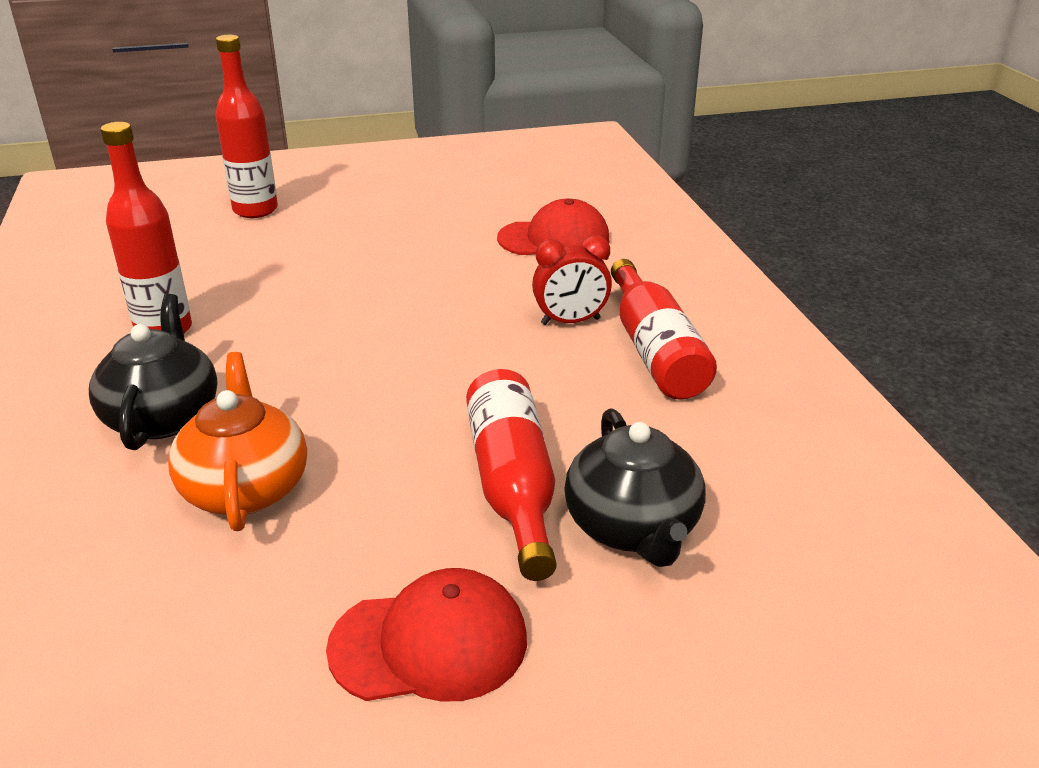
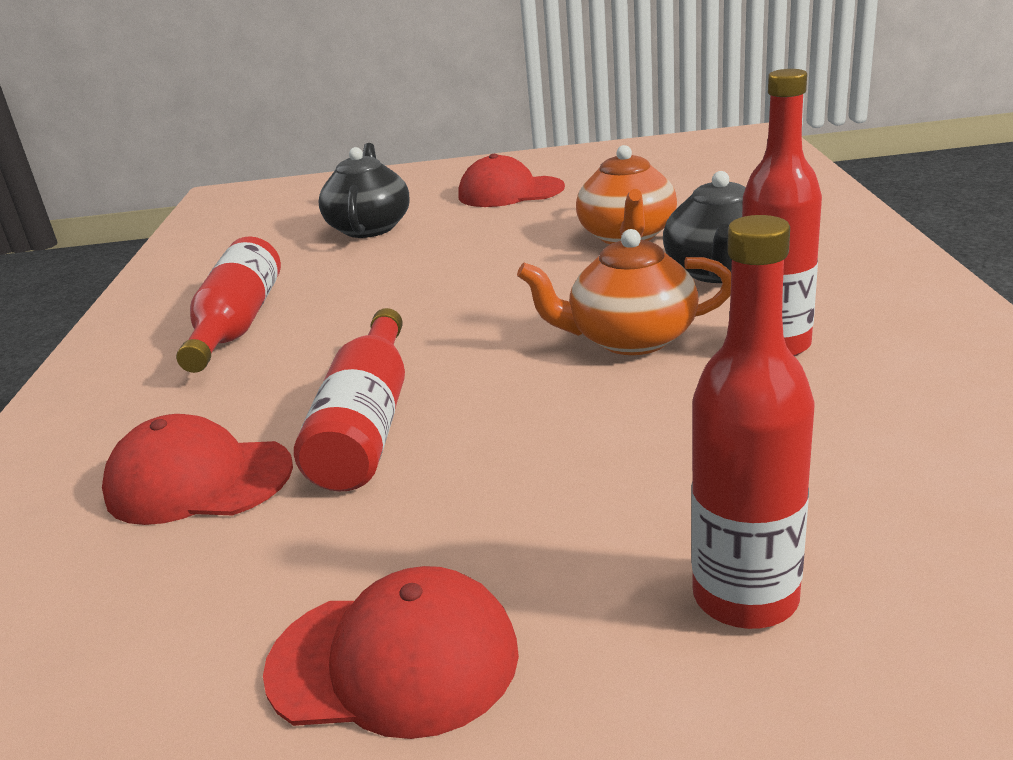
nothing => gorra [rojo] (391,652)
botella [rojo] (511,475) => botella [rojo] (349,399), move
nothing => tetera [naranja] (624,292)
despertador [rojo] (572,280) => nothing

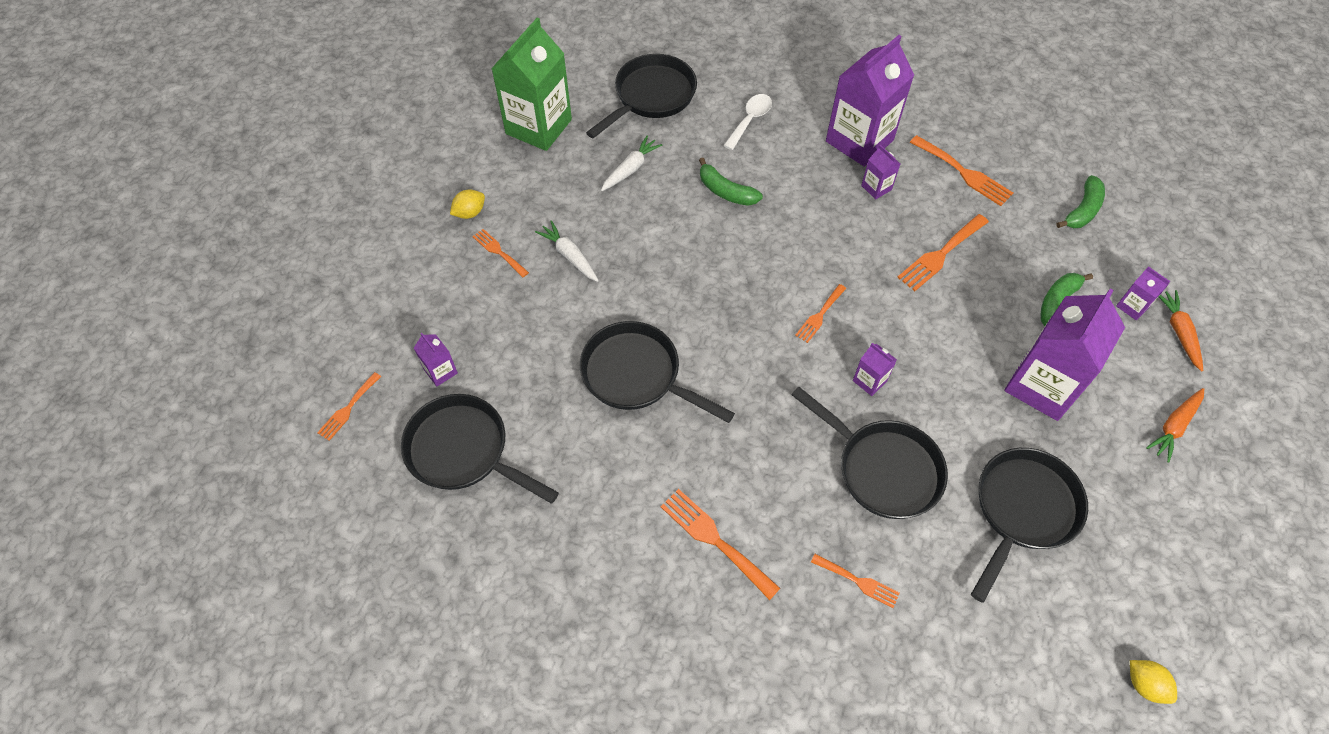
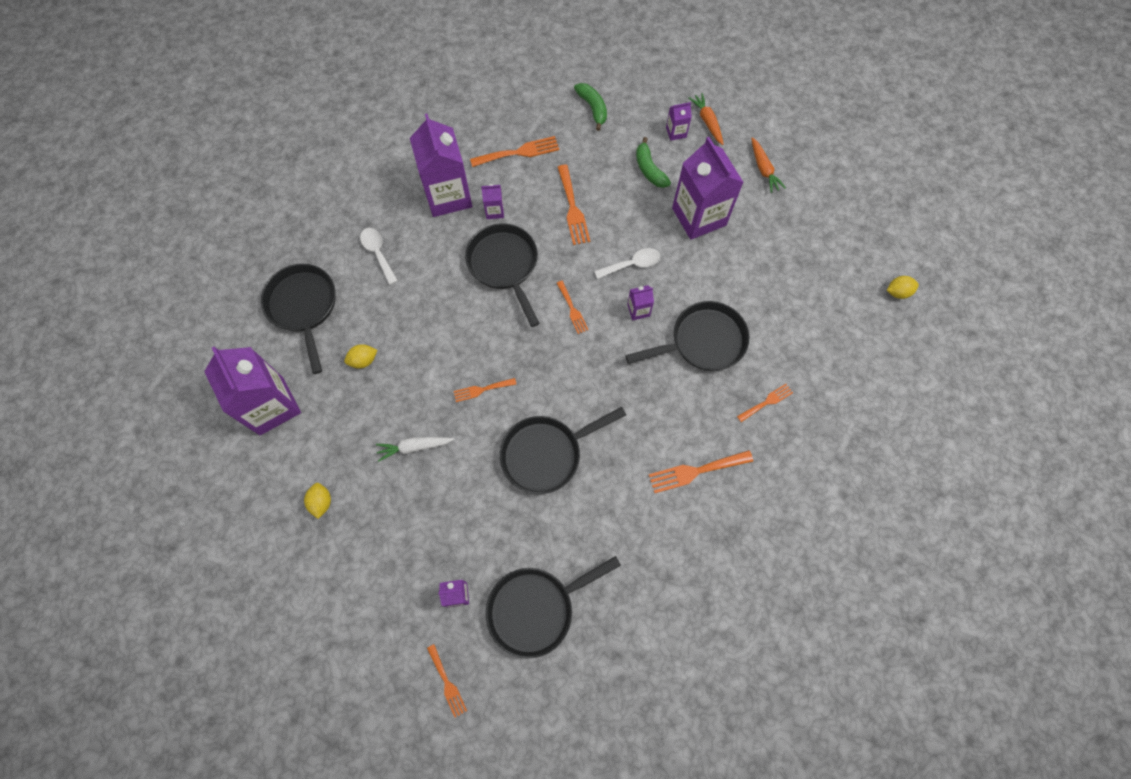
cartón de leche [verde] (531,84) => cartón de leche [morado] (252,391)
zanahoria [blanco] (631,163) => limón [amarillo] (360,356)
tenedor [naranja] (500,253) => tenedor [naranja] (485,390), move
sartén [negro] (1029,525) => sartén [negro] (502,275), move
nothing => cuchara [blanco] (627,263)
zanahoria [naranja] (1181,331) => zanahoria [naranja] (706,119), 45 degrees clockwise
plátano [verde] (731,182) => nothing

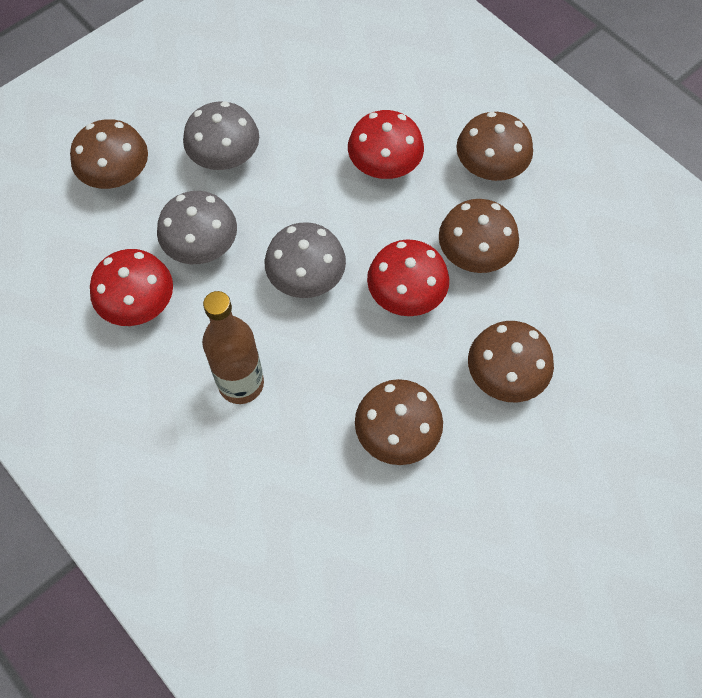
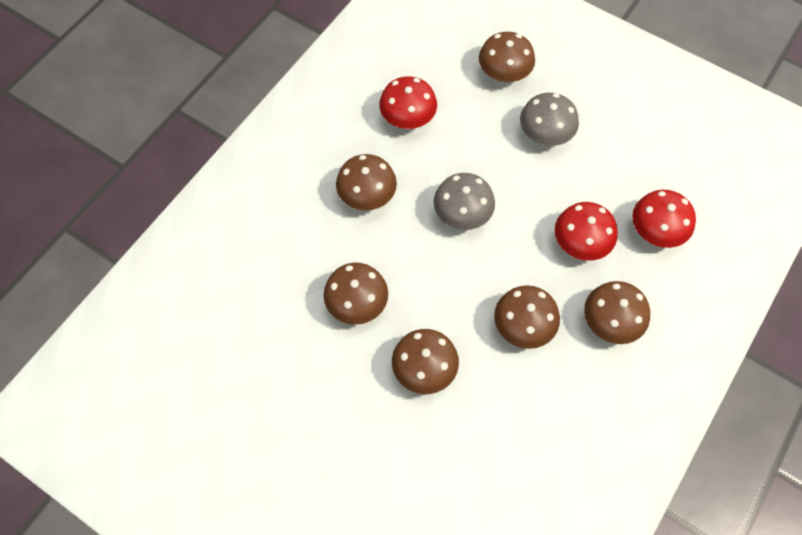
botella [marrón] (233,347) => seta [marrón] (366,182)
seta [rojo] (408,277) => seta [rojo] (664,219), move
seta [gris] (197,227) => nothing

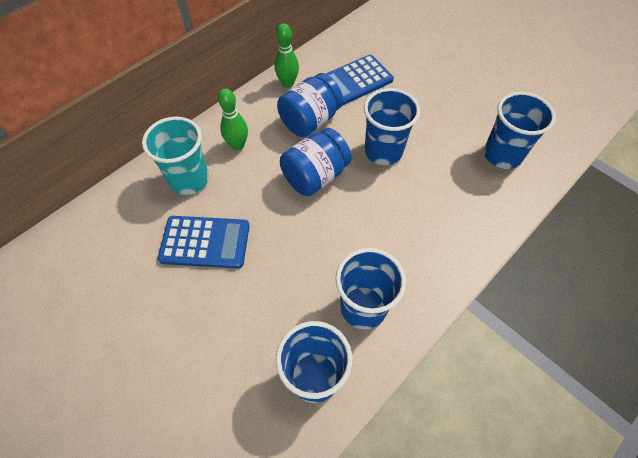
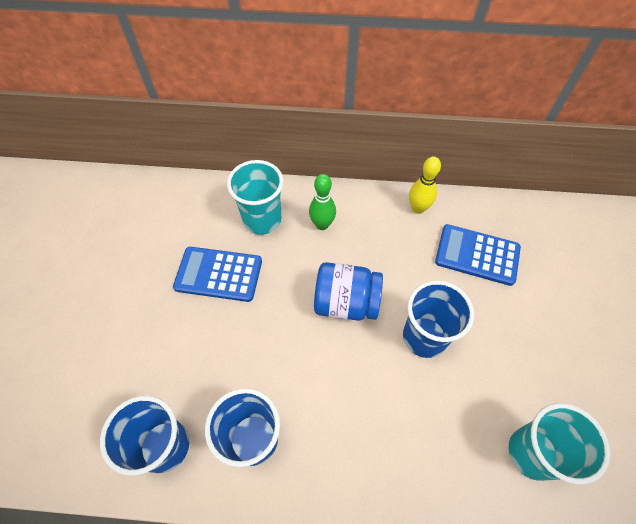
calculadora [azul] (204,242) => calculadora [azul] (217,274), 135 degrees clockwise
bolo [verde] (286,55) => bolo [amarillo] (425,185)
vaso [azul] (520,130) => vaso [turquesa] (559,444)
tarro [azul] (310,105) => nothing

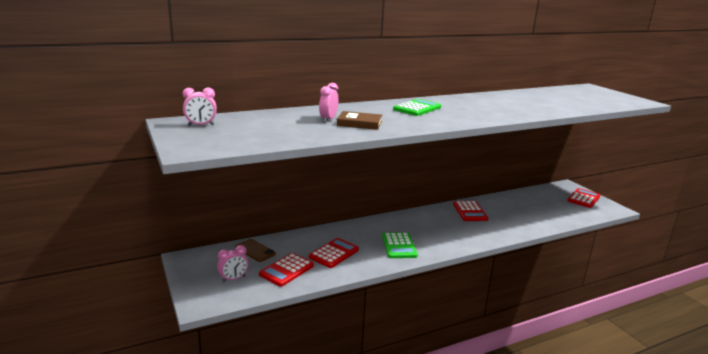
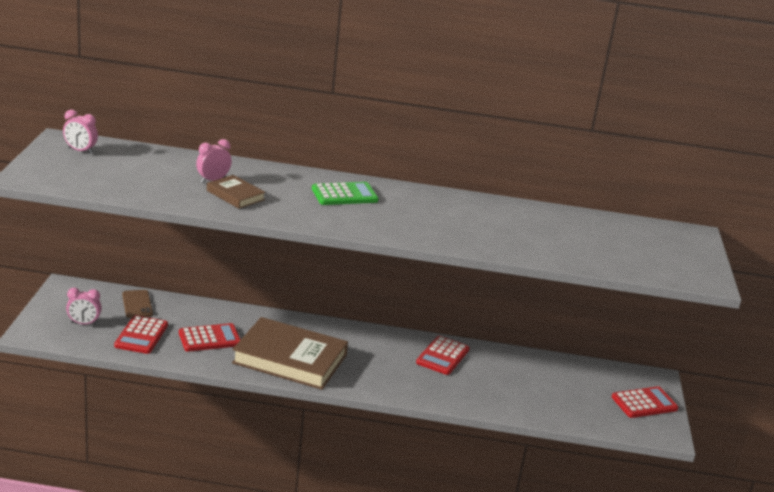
calculadora [rojo] (286,270) => calculadora [rojo] (141,334), 60 degrees counterclockwise
calculadora [verde] (400,245) => libro [marrón] (290,353)

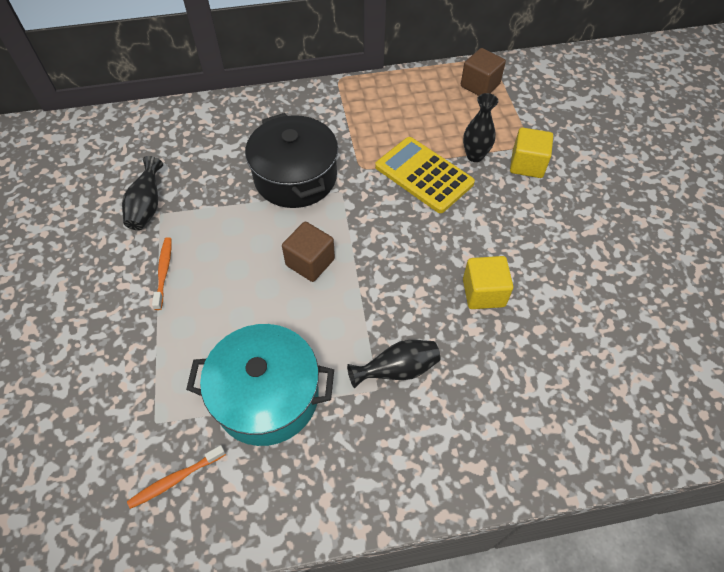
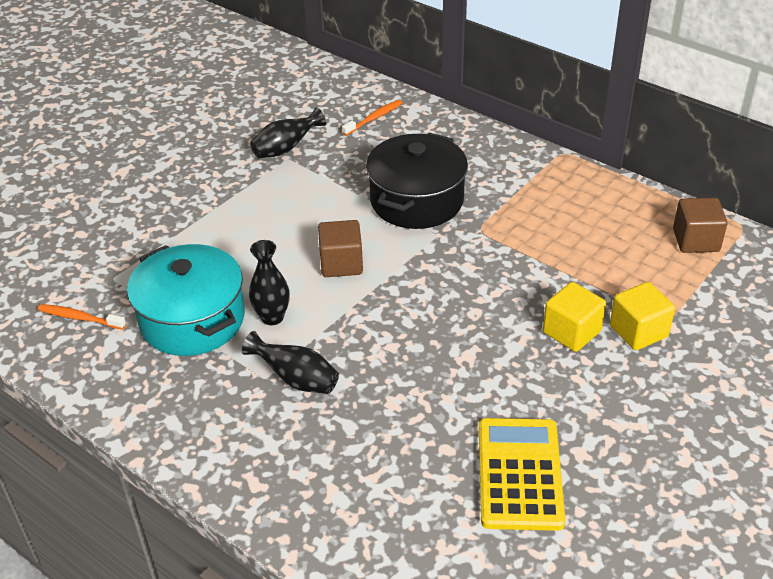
florero [negro] (480,127) => florero [negro] (269,282), move
cepillo de dientes [naranja] (162,273) => cepillo de dientes [naranja] (372,118), move
calculadora [amarillo] (425,175) => calculadora [amarillo] (522,474), move
cubo [amarillo] (488,282) => cubo [amarillo] (574,317), move

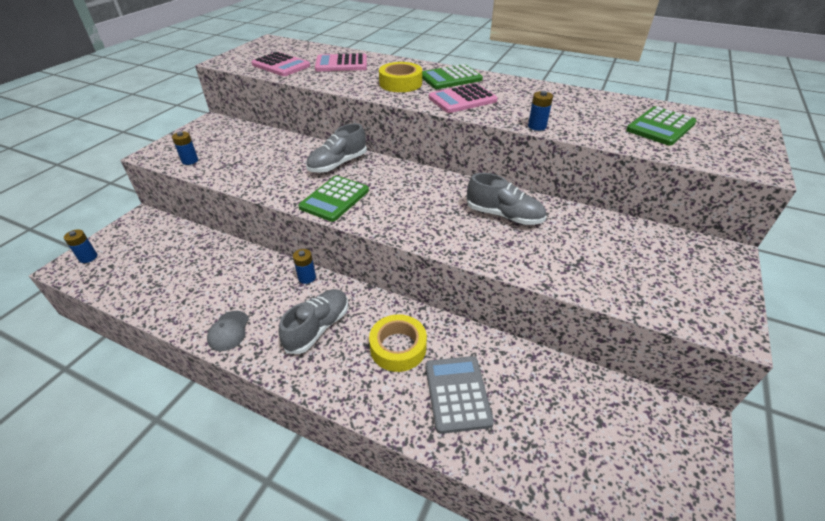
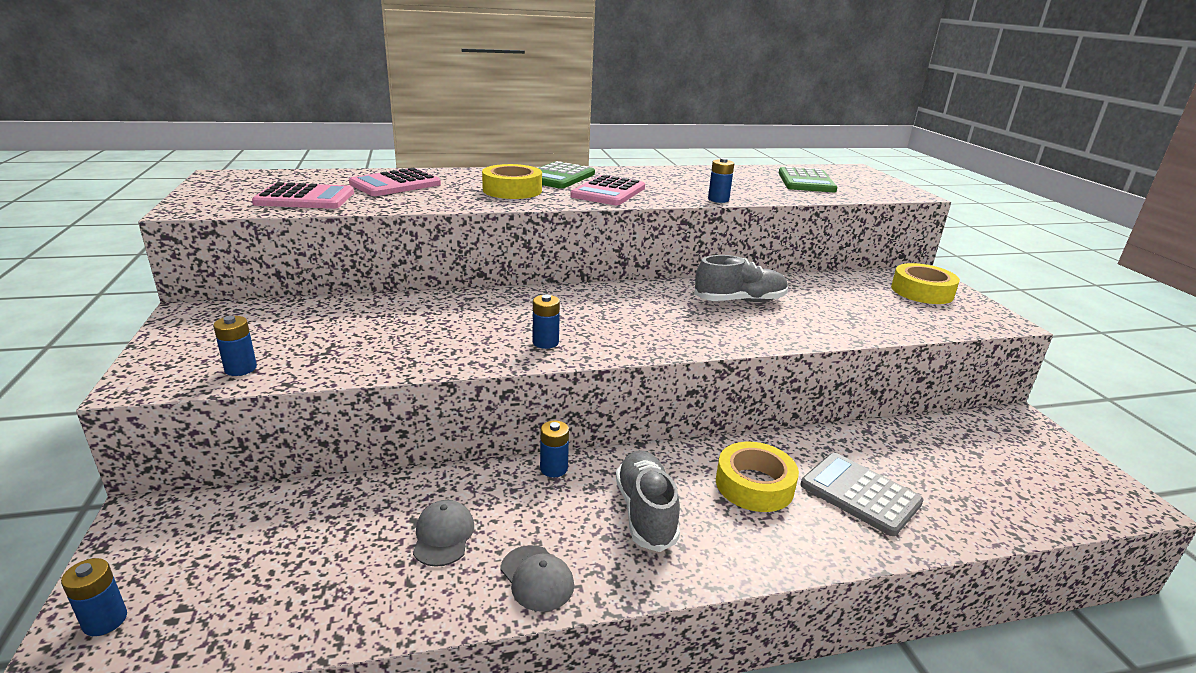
nothing => gorra [gris] (443,533)
calculadora [verde] (333,199) => pila [azul] (546,322)
nothing => cinta adhesiva [amarillo] (925,283)
zapato [gris] (336,147) => nothing

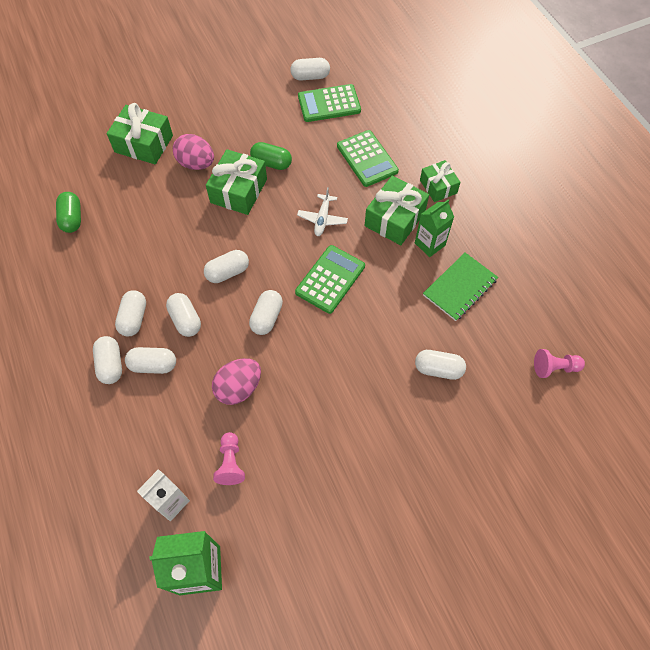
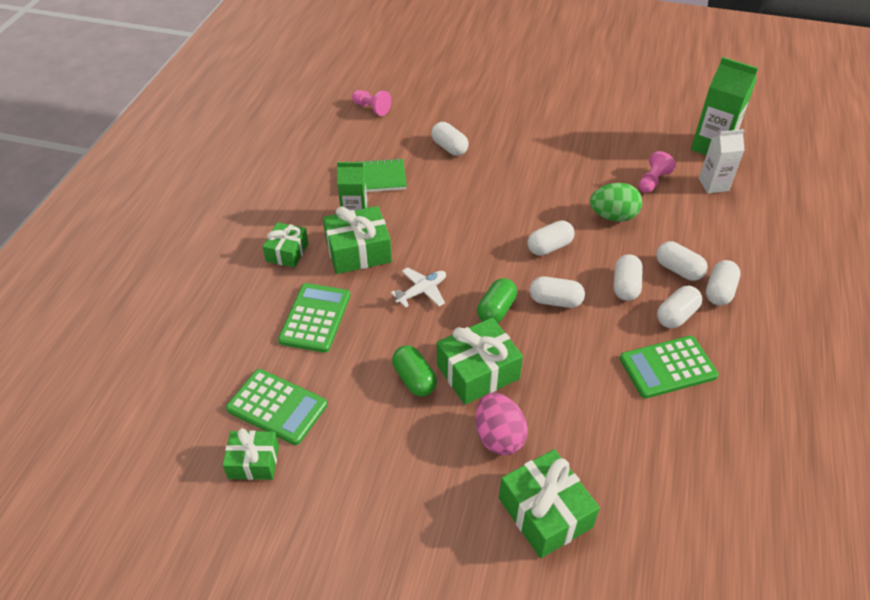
cápsula [blanco] (310,69) => regalo [verde] (251,454)
cápsula [verde] (68,212) => cápsula [verde] (497,300), move
huevo [rosa] (236,381) => huevo [verde] (616,202)
calculadora [verde] (330,279) => calculadora [verde] (669,367), move

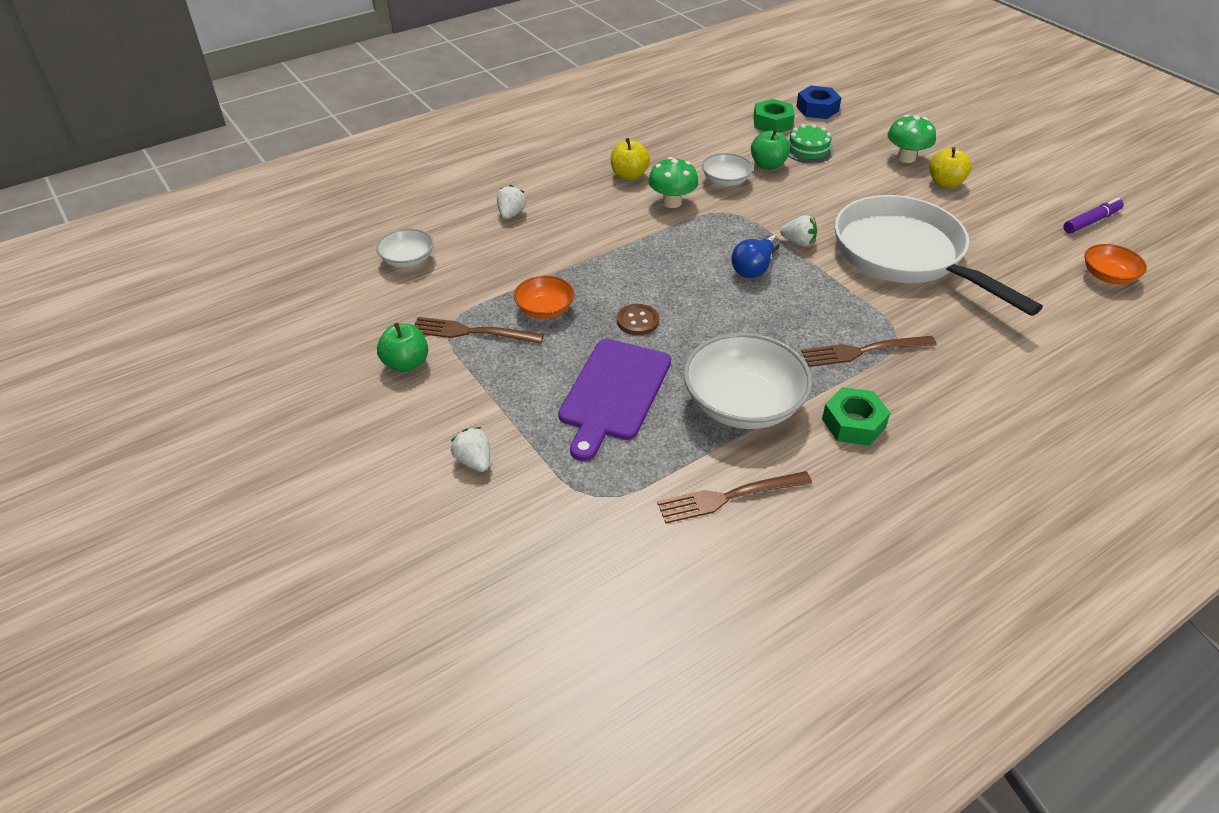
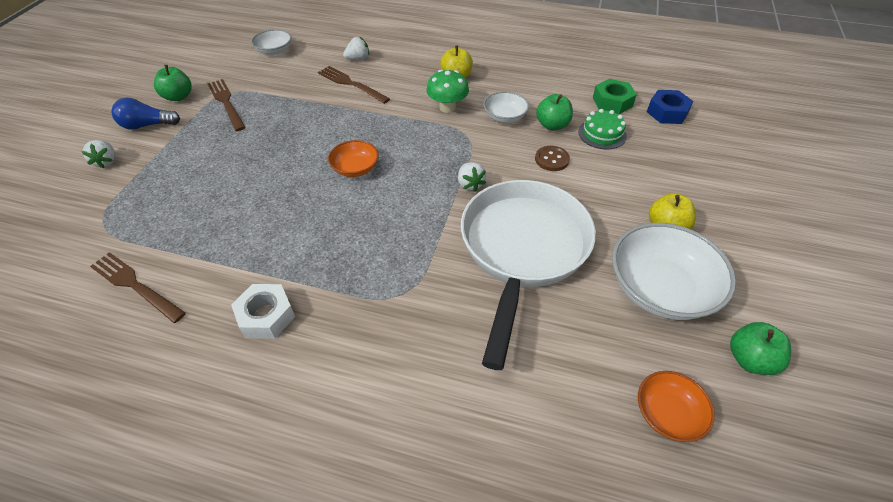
fresa [blanco] (470,449) => fresa [blanco] (98,154), 150 degrees clockwise
bombilla [azul] (755,256) => bombilla [azul] (145,114), move
tuerca [verde] (856,416) => tuerca [blanco] (263,311)
tenedor [marrón] (869,351) => tenedor [marrón] (354,85), move
cuenco [naranja] (544,297) => cuenco [naranja] (353,158), move
botón [marrón] (638,319) => botón [marrón] (552,158), move
cuenco [blanco] (747,381) => cuenco [blanco] (674,271), move
rotulador [morado] (1093,216) => manzana [verde] (760,348)
tabla de cortar [morado] (614,400) => nothing
seta [verde] (911,139) => nothing

